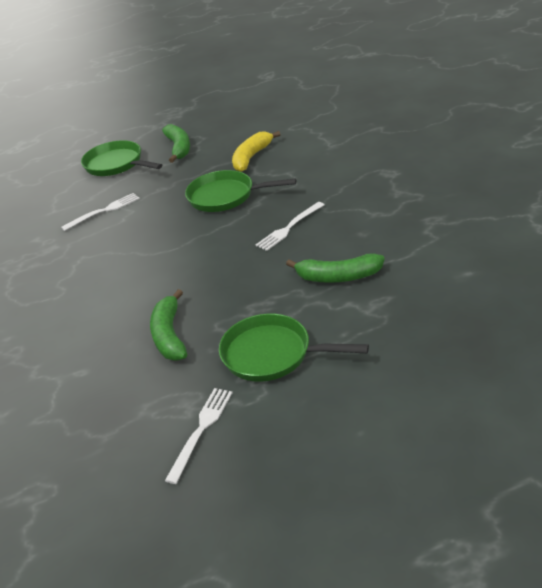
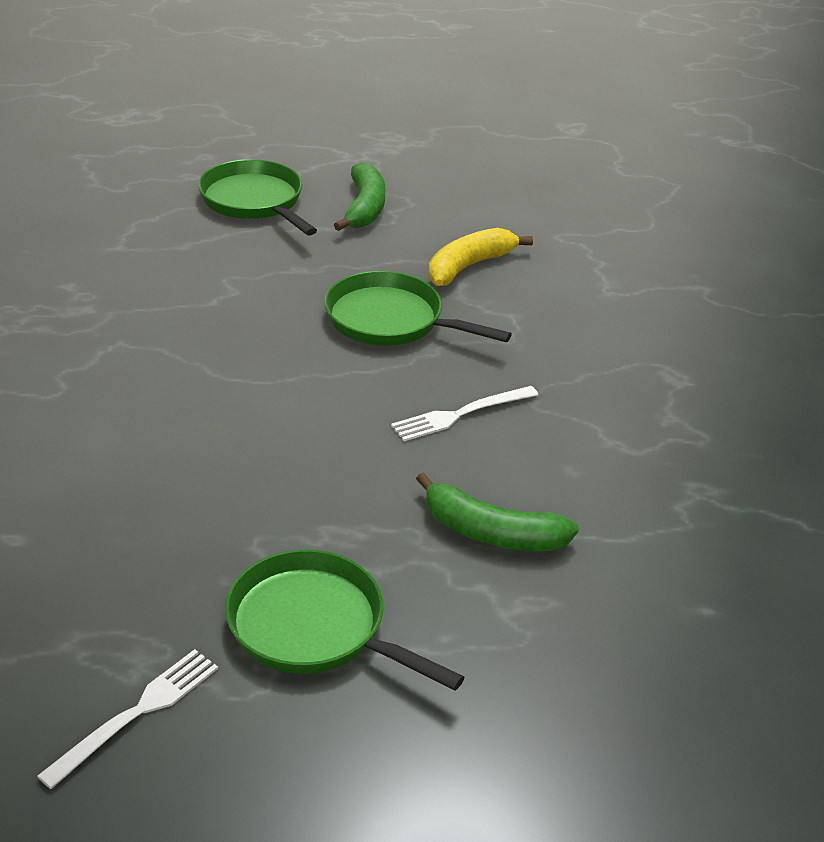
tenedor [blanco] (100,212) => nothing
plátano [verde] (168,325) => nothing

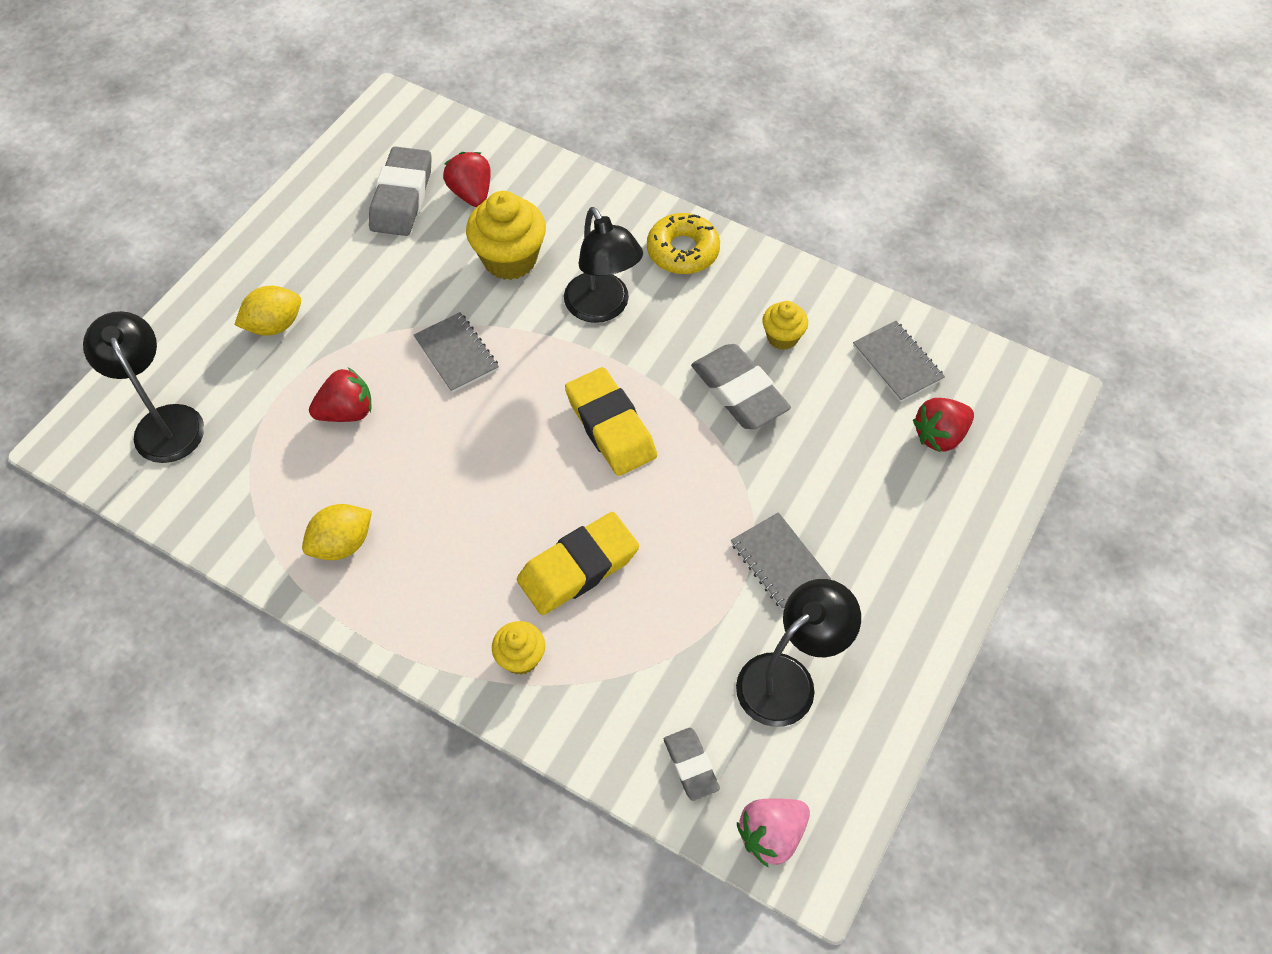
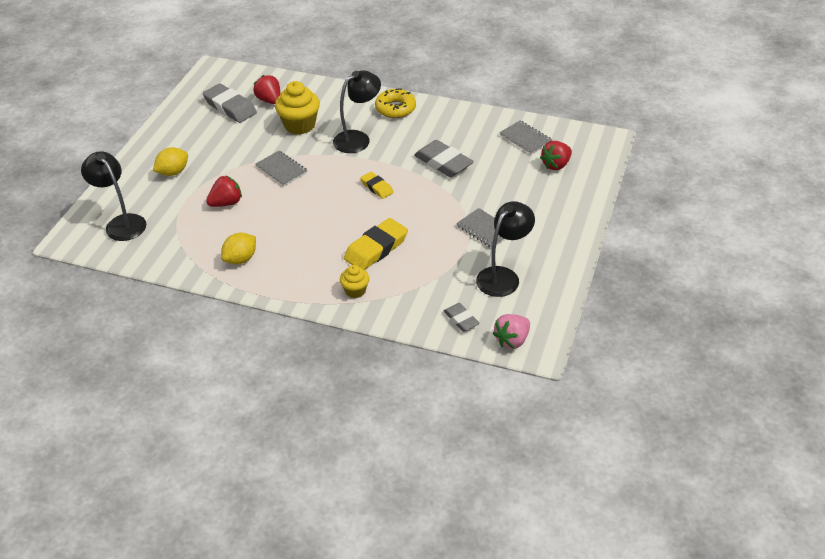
goma de borrar [gris] (400,191) => goma de borrar [gris] (230,103), 45 degrees counterclockwise
lámpara [negro] (603,265) => lámpara [negro] (357,111), 90 degrees counterclockwise
goma de borrar [amarillo] (611,421) => goma de borrar [amarillo] (377,185), x0.57
magdalena [amarillo] (785,325) => nothing

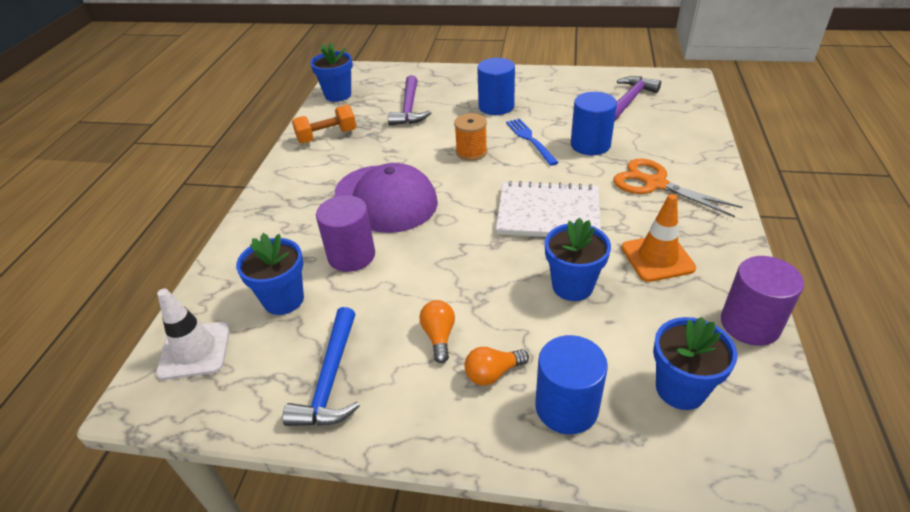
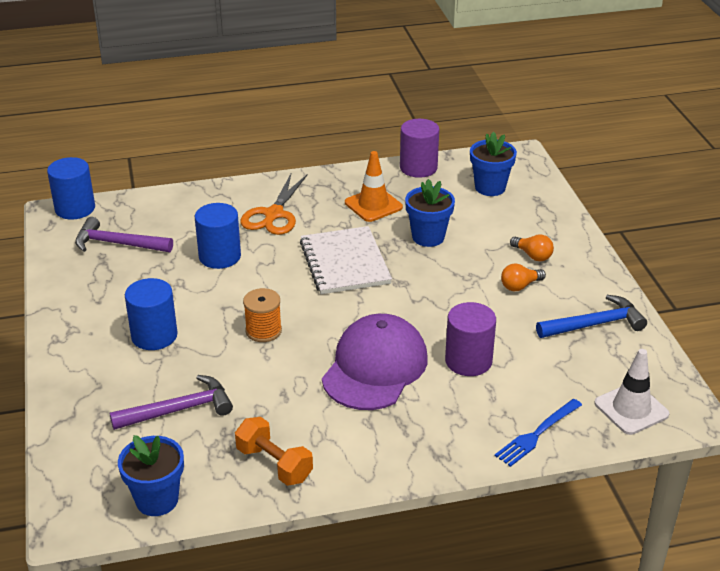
cilindro [azul] (571,384) => cilindro [azul] (71,188), move
tenedor [azul] (532,142) => tenedor [azul] (538,433), move
maceta [azul] (270,274) => nothing

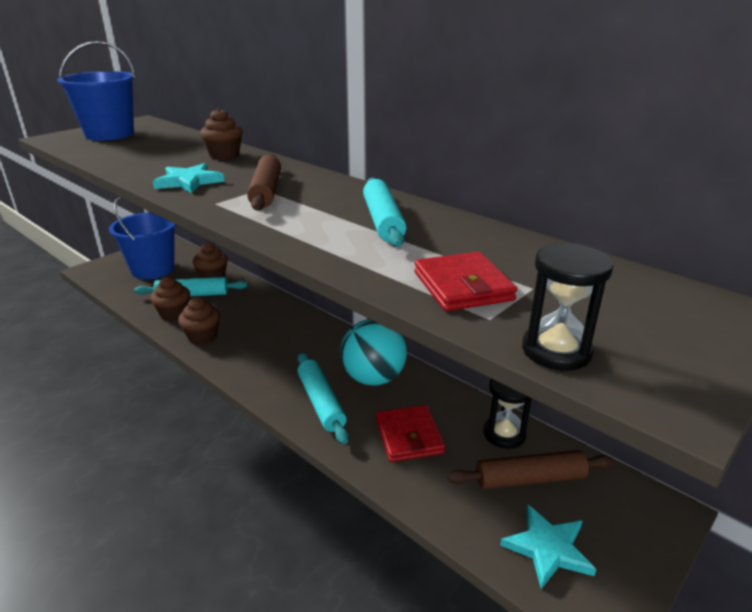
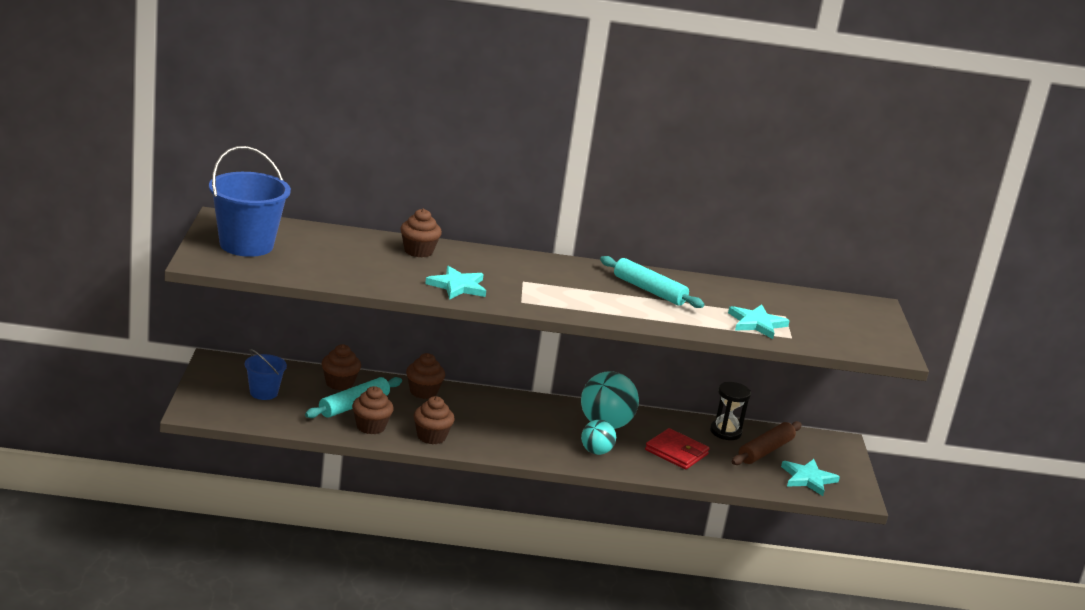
balde [azul] (142,238) => balde [azul] (266,374), x0.55
nothing => magdalena [marrón] (425,376)
rodillo [turquesa] (323,398) => pelota [turquesa] (598,437)
cartera [rojo] (465,281) => estrella [turquesa] (759,322)
rodillo [marrón] (264,182) => nothing
reloj de arena [negro] (568,307) => nothing

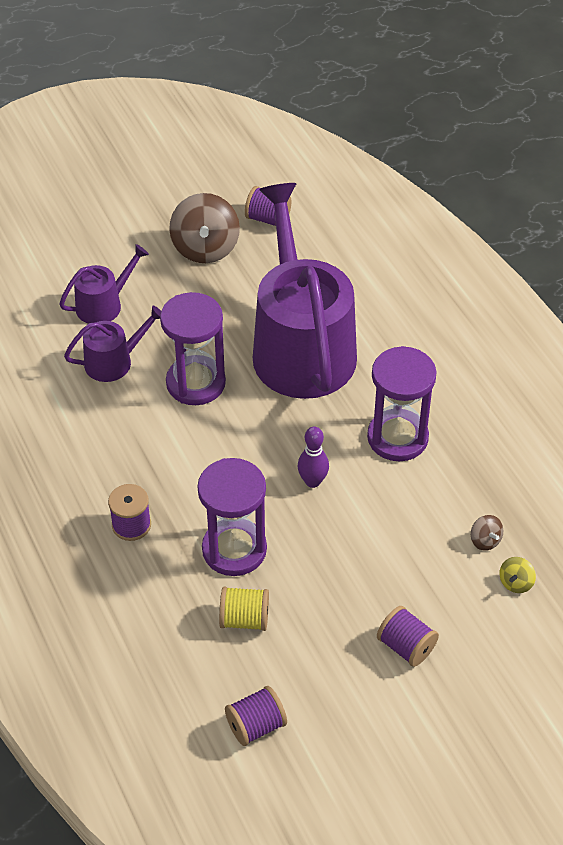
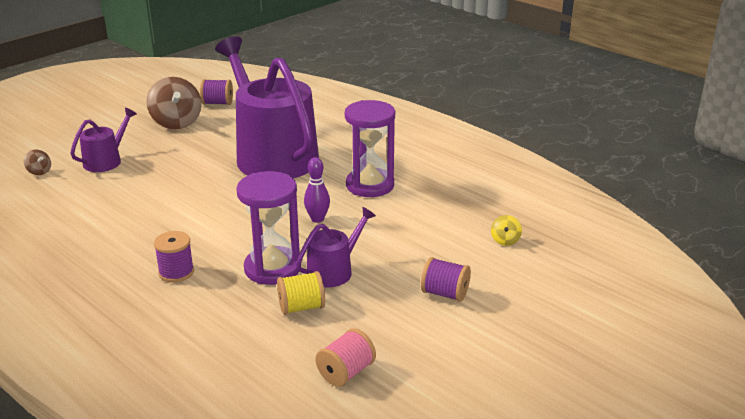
peonza [marrón] (487,533) => peonza [marrón] (37,162), move
regadera [morado] (112,344) => regadera [morado] (336,247), move
carrete [morado] (256,716) => carrete [rosa] (346,357)
reloj de arena [morado] (193,348) => nothing

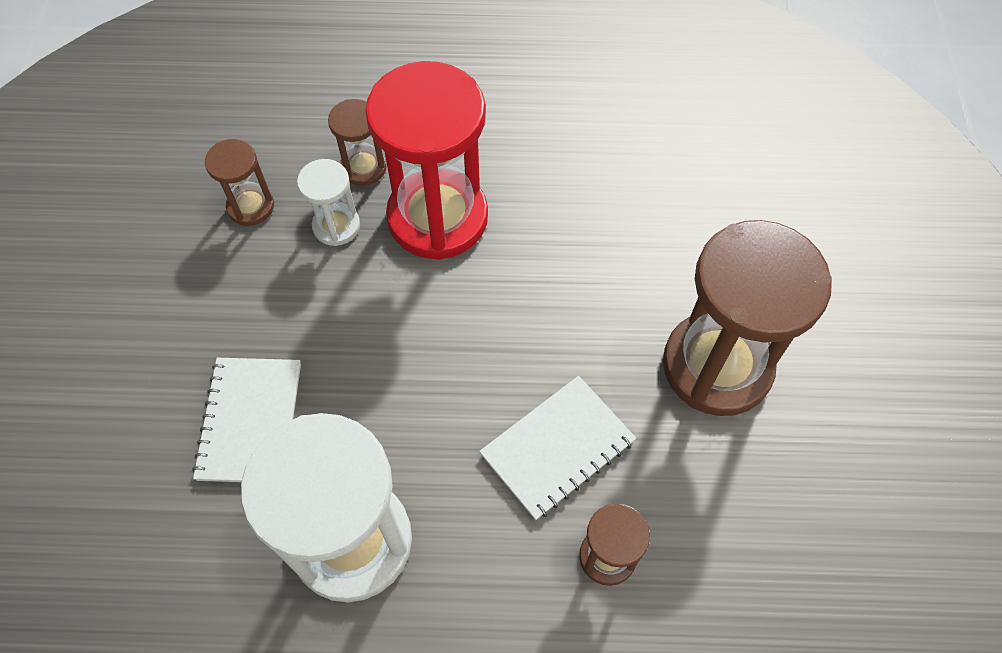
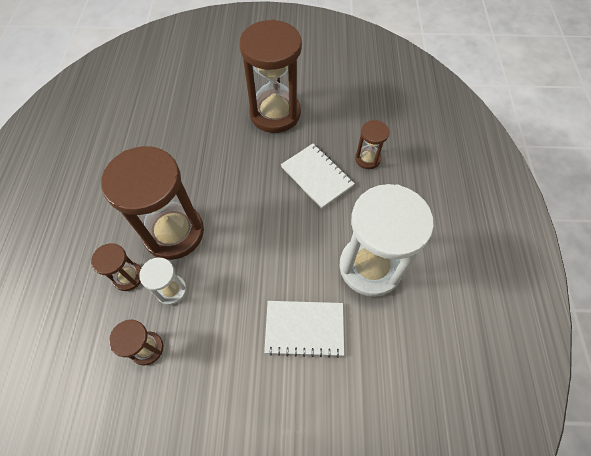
reloj de arena [rojo] (426,160) => reloj de arena [marrón] (152,203)

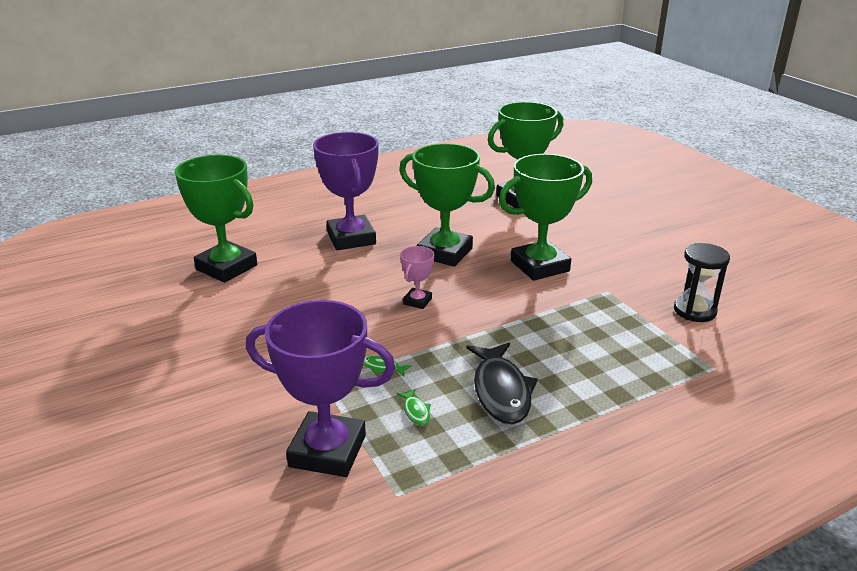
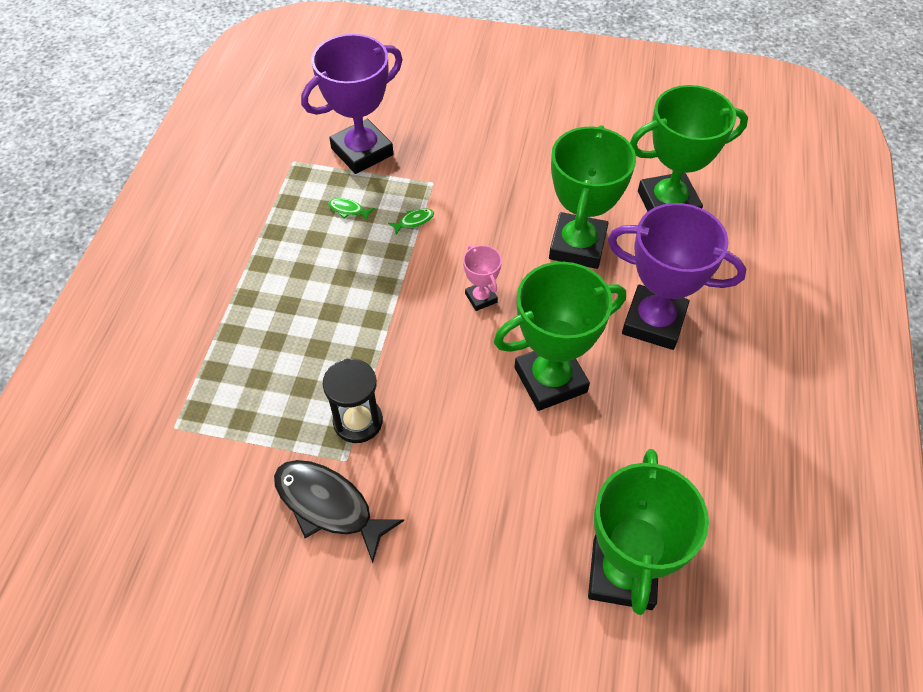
pez [negro] (502,383) => pez [negro] (339,511), move
reloj de arena [negro] (702,282) => reloj de arena [negro] (353,401), move
trofeo [verde] (545,217) => trofeo [verde] (592,197), move

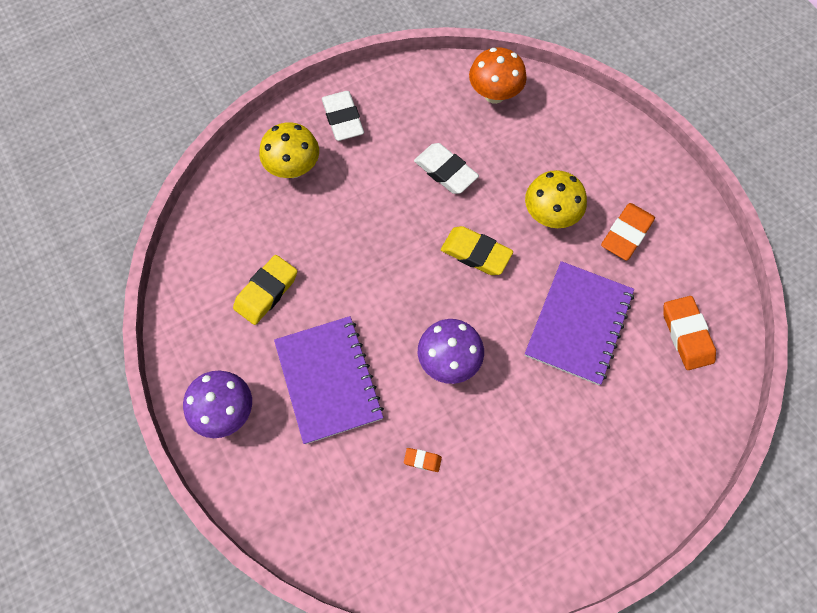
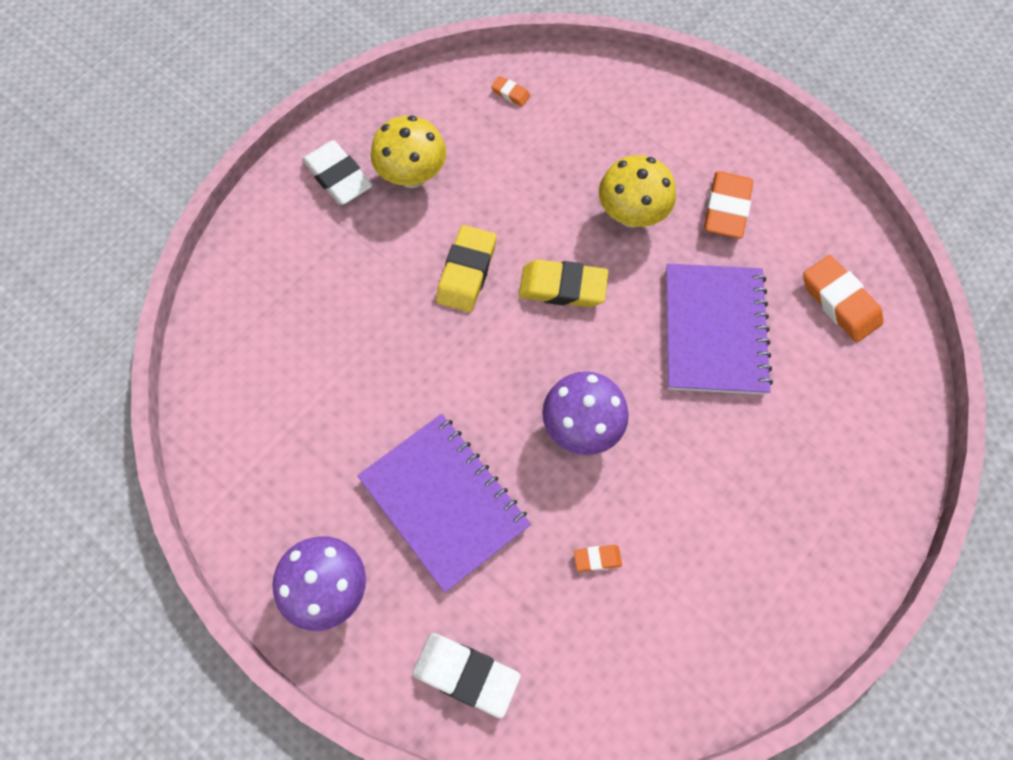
seta [amarillo] (289,150) => seta [amarillo] (408,151), move
goma de borrar [blanco] (446,168) => goma de borrar [blanco] (466,675), move
goma de borrar [amarillo] (265,290) => goma de borrar [amarillo] (466,268), move
seta [naranja] (498,76) => goma de borrar [naranja] (511,91)

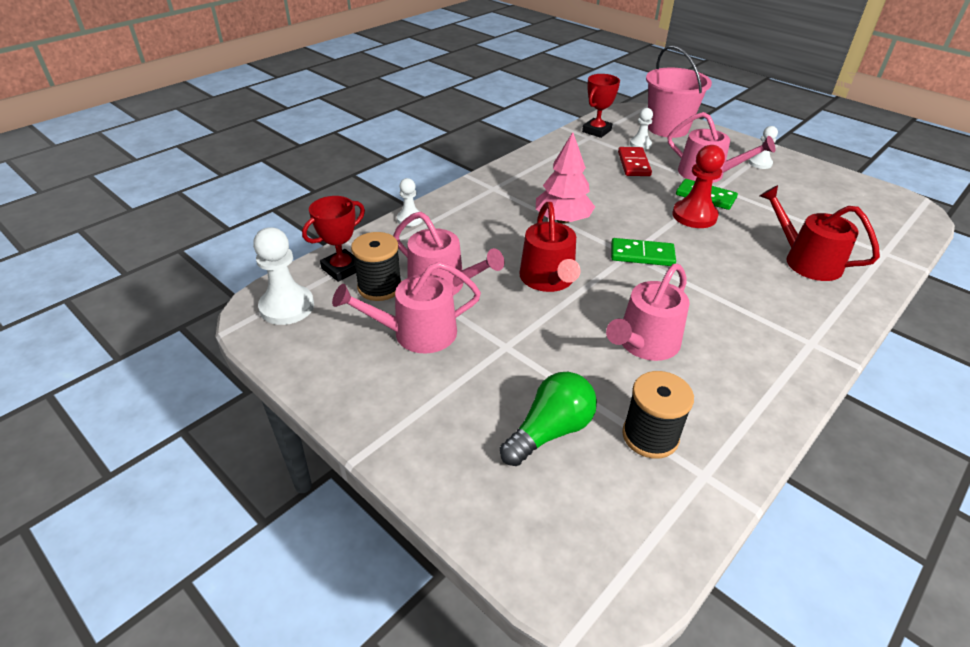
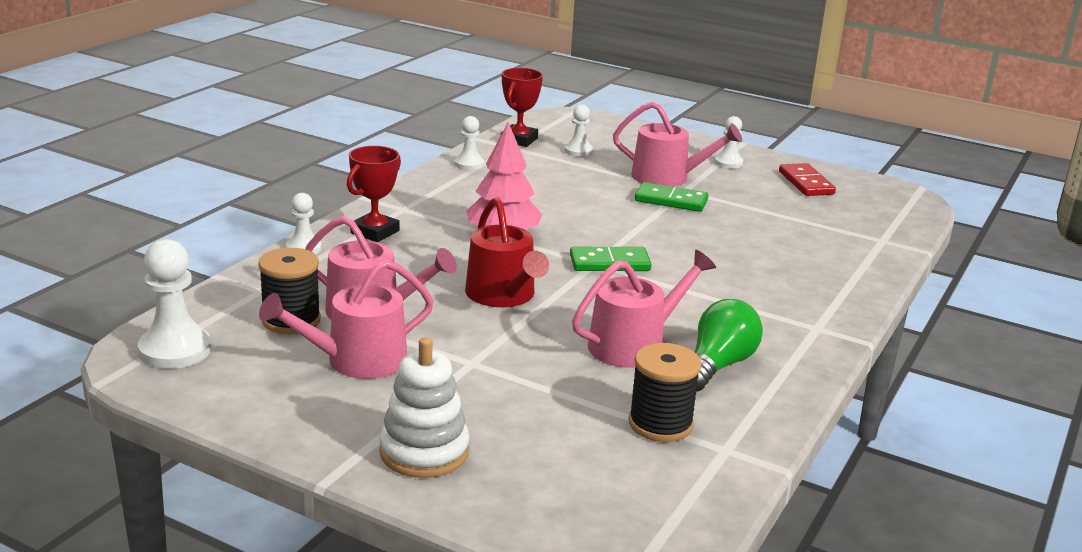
trofeo [rojo] (333,239) => trofeo [rojo] (374,194), move
nothing => juguete apilable [blanco] (424,407)
nothing => peón [blanco] (469,143)
regadera [rosa] (648,312) => regadera [rosa] (644,309), 150 degrees counterclockwise
bombilla [verde] (548,419) => bombilla [verde] (729,345), move
ficha de dominó [rojo] (635,161) => ficha de dominó [rojo] (807,179), move
balde [rosa] (679,91) => nothing
peón [rojo] (698,186) => nothing
regadera [rojo] (820,233) => nothing

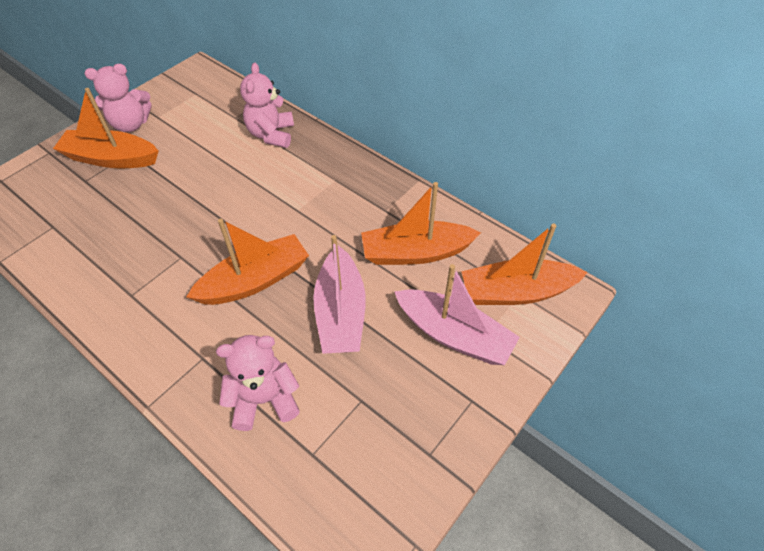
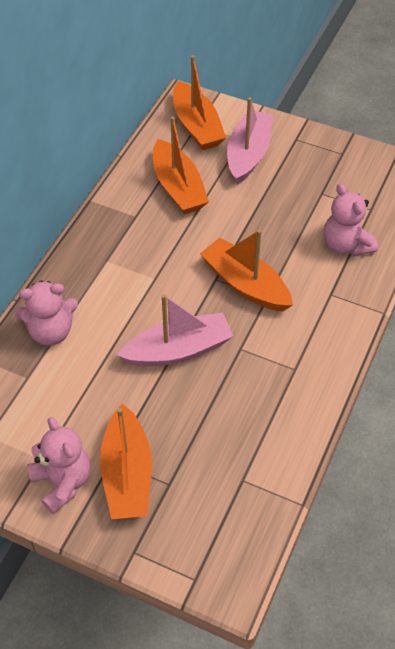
barco [rosa] (339,294) => barco [rosa] (175,330), move

